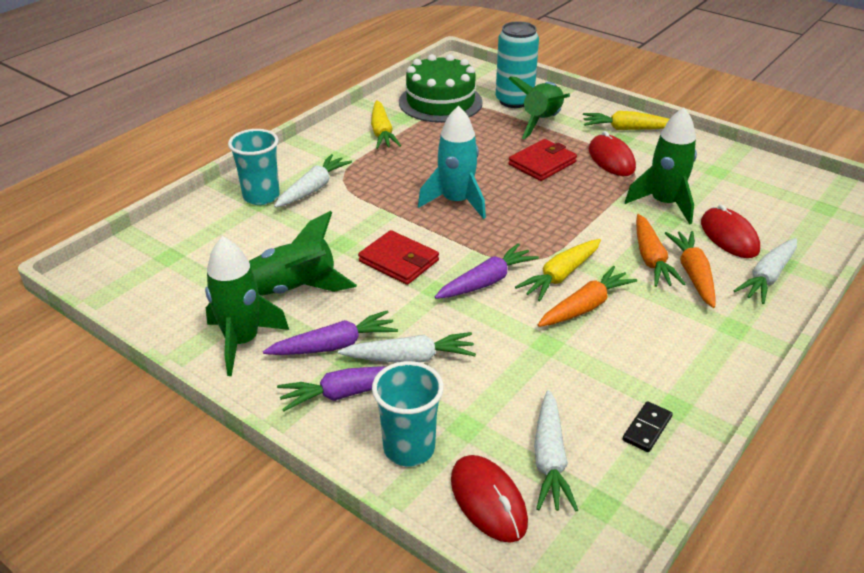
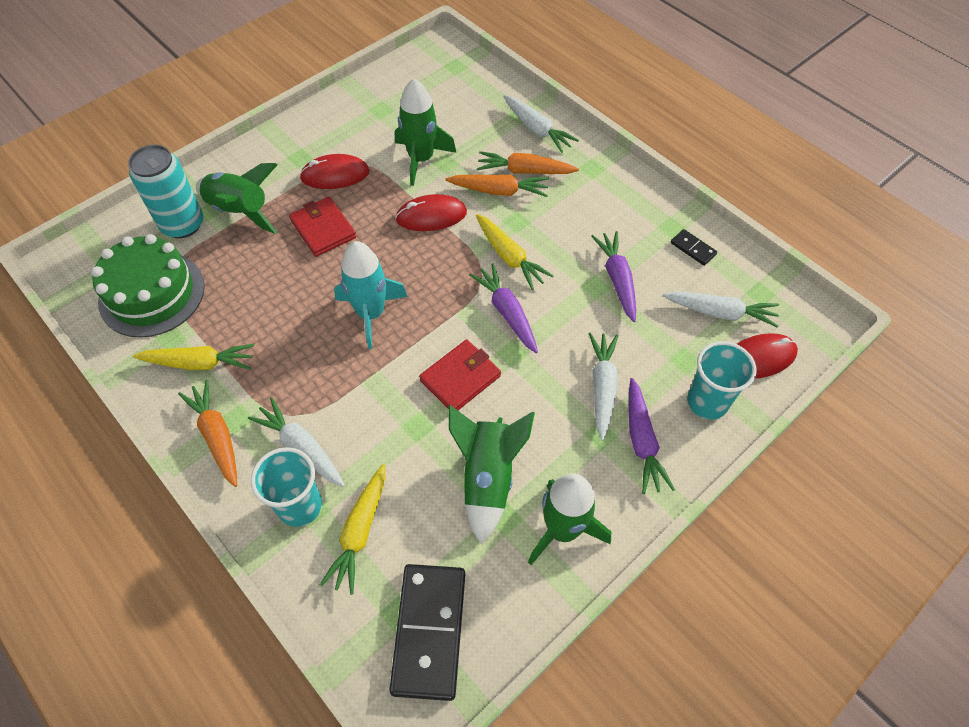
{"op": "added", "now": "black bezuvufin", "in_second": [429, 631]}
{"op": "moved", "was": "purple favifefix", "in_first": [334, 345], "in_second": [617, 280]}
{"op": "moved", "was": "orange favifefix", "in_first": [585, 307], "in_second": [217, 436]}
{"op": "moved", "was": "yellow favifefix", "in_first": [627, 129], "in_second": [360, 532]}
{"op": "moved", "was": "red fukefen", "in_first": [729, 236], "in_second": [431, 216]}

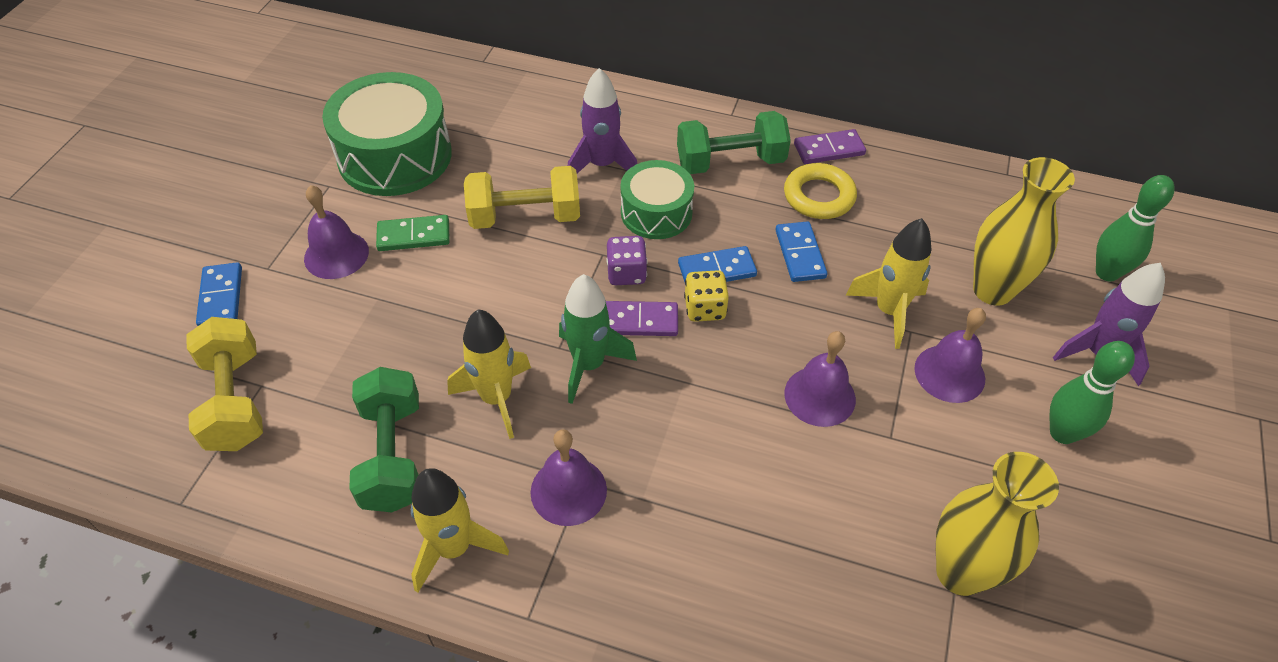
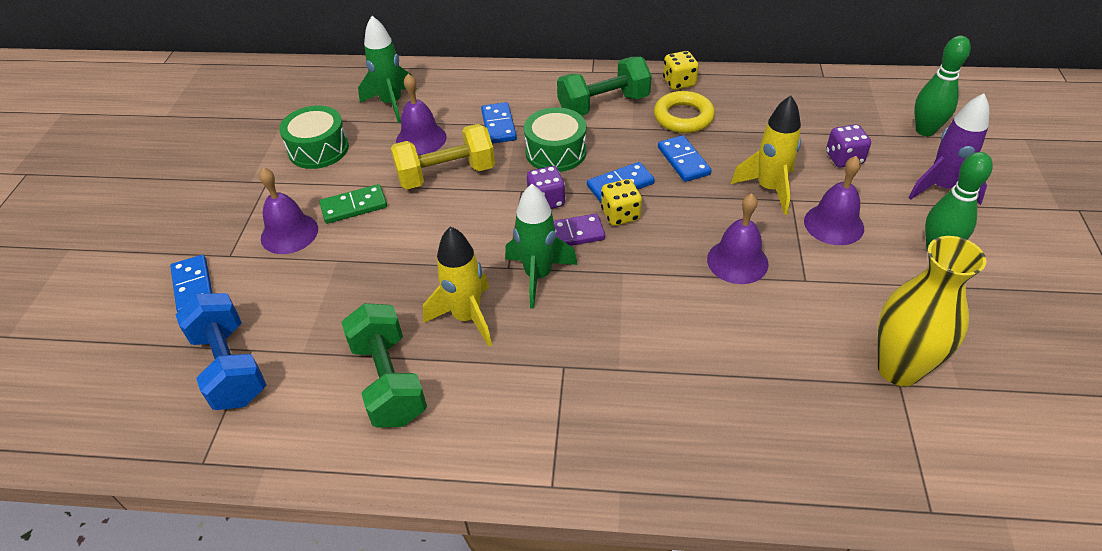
{"op": "removed", "was": "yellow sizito", "in_first": [454, 548]}
{"op": "added", "now": "green sizito", "in_second": [391, 104]}
{"op": "moved", "was": "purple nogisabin", "in_first": [568, 490], "in_second": [421, 139]}
{"op": "replaced", "was": "purple sizito", "now": "blue bezuvufin", "in_first": [602, 165], "in_second": [499, 125]}
{"op": "replaced", "was": "purple bezuvufin", "now": "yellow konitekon", "in_first": [829, 149], "in_second": [679, 83]}
{"op": "replaced", "was": "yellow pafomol", "now": "purple konitekon", "in_first": [992, 290], "in_second": [844, 158]}
{"op": "recoloured", "was": "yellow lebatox", "now": "blue lebatox", "in_first": [235, 401], "in_second": [230, 367]}
{"op": "resized", "was": "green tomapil", "in_first": [395, 156], "in_second": [318, 149], "ratio": 0.61}

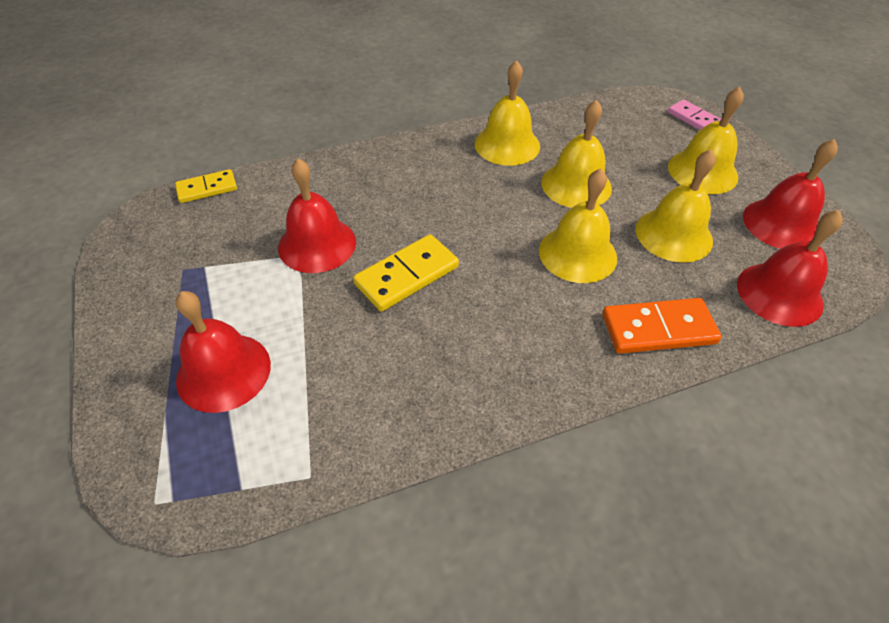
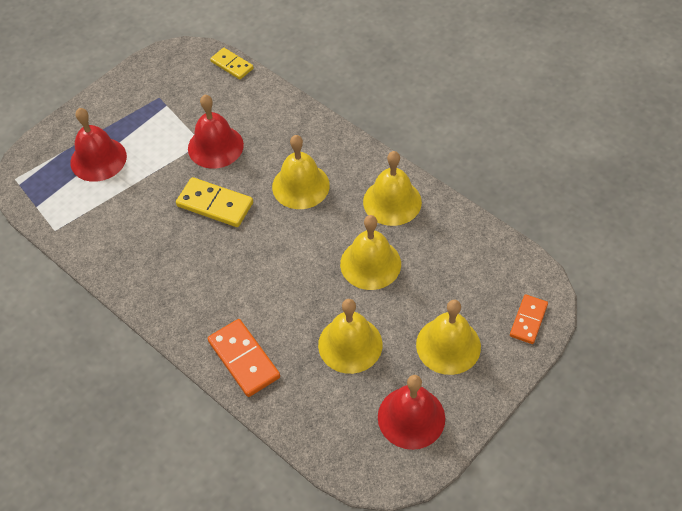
{"op": "removed", "was": "red nogisabin", "in_first": [779, 293]}
{"op": "moved", "was": "yellow nogisabin", "in_first": [577, 253], "in_second": [300, 186]}
{"op": "recoloured", "was": "pink bezuvufin", "now": "orange bezuvufin", "in_first": [693, 119], "in_second": [528, 320]}

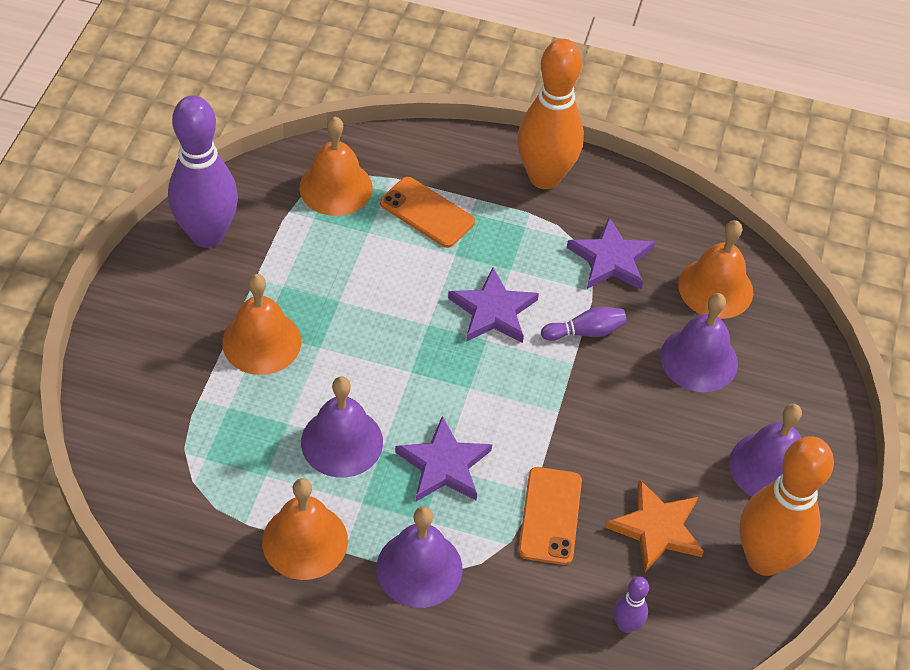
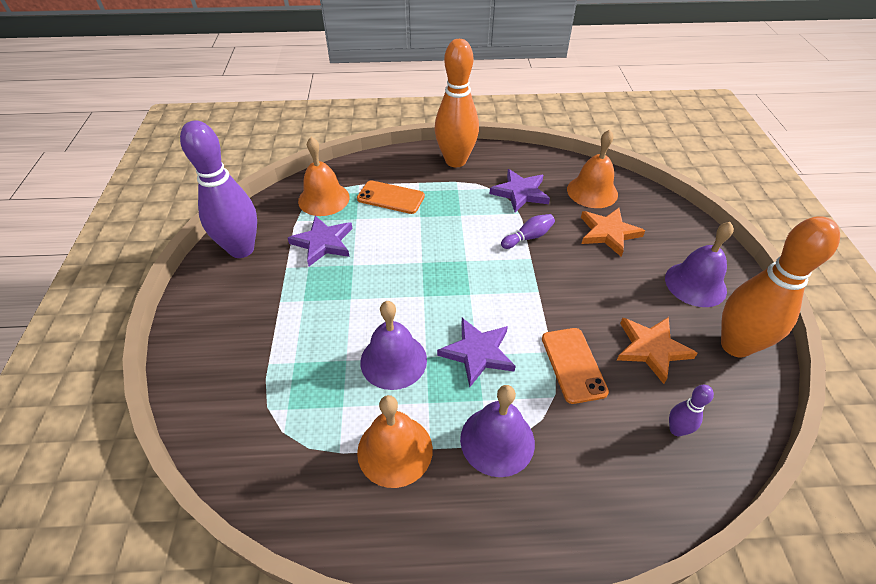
{"op": "removed", "was": "orange nogisabin", "in_first": [261, 342]}
{"op": "moved", "was": "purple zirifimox", "in_first": [493, 311], "in_second": [323, 243]}
{"op": "replaced", "was": "purple nogisabin", "now": "orange zirifimox", "in_first": [699, 359], "in_second": [608, 233]}

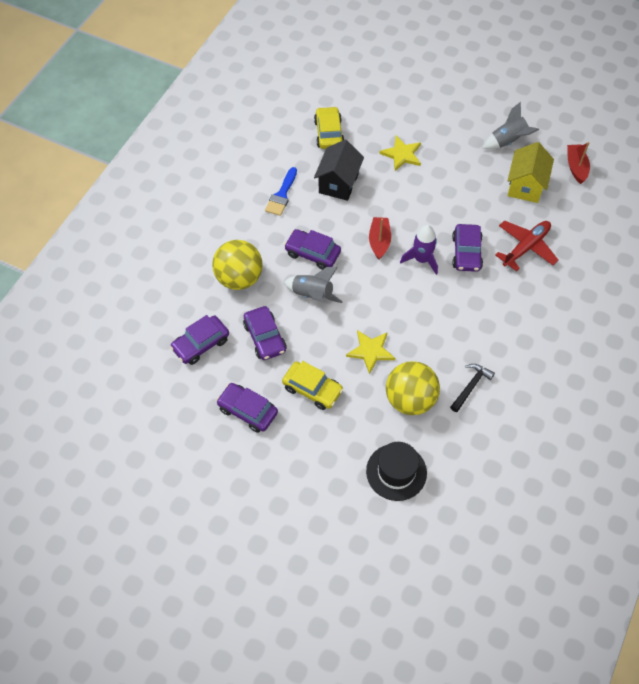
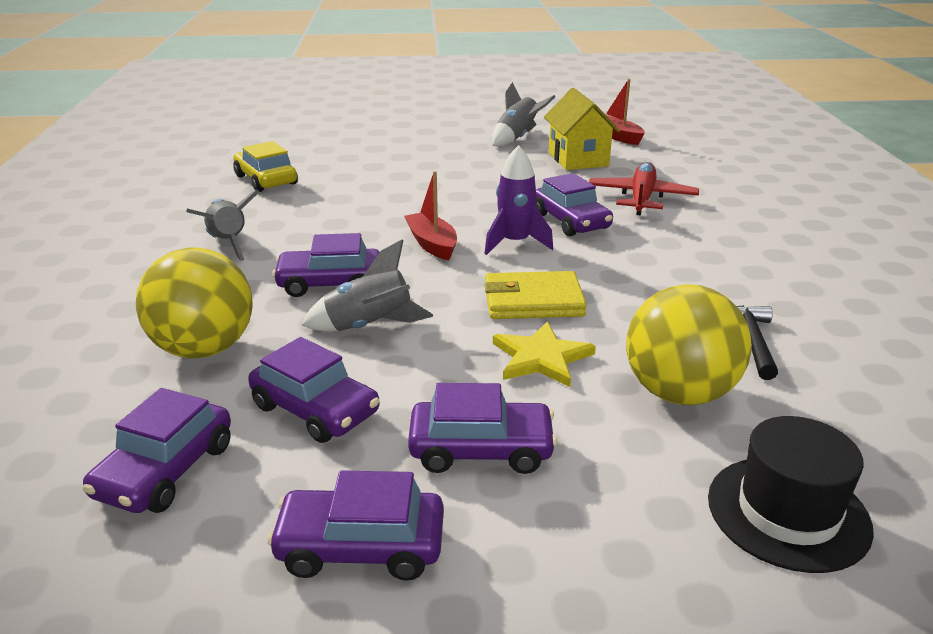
{"op": "removed", "was": "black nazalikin", "in_first": [338, 183]}
{"op": "removed", "was": "yellow zirifimox", "in_first": [402, 154]}
{"op": "added", "now": "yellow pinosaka", "in_second": [533, 301]}
{"op": "replaced", "was": "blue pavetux", "now": "grey sizito", "in_first": [281, 195], "in_second": [228, 243]}
{"op": "recoloured", "was": "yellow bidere", "now": "purple bidere", "in_first": [312, 389], "in_second": [481, 449]}

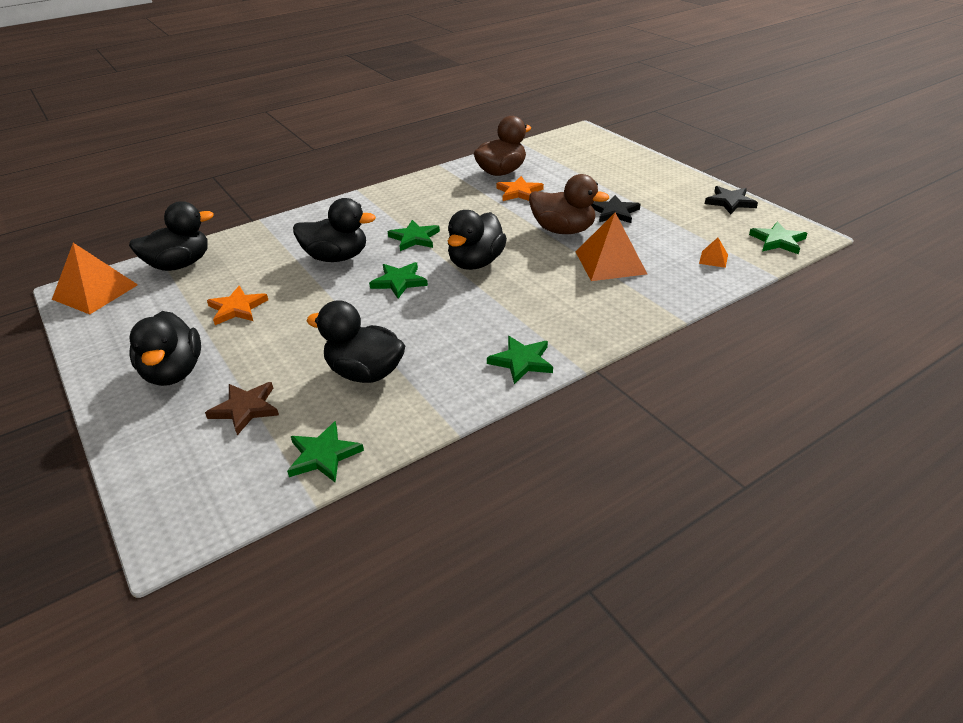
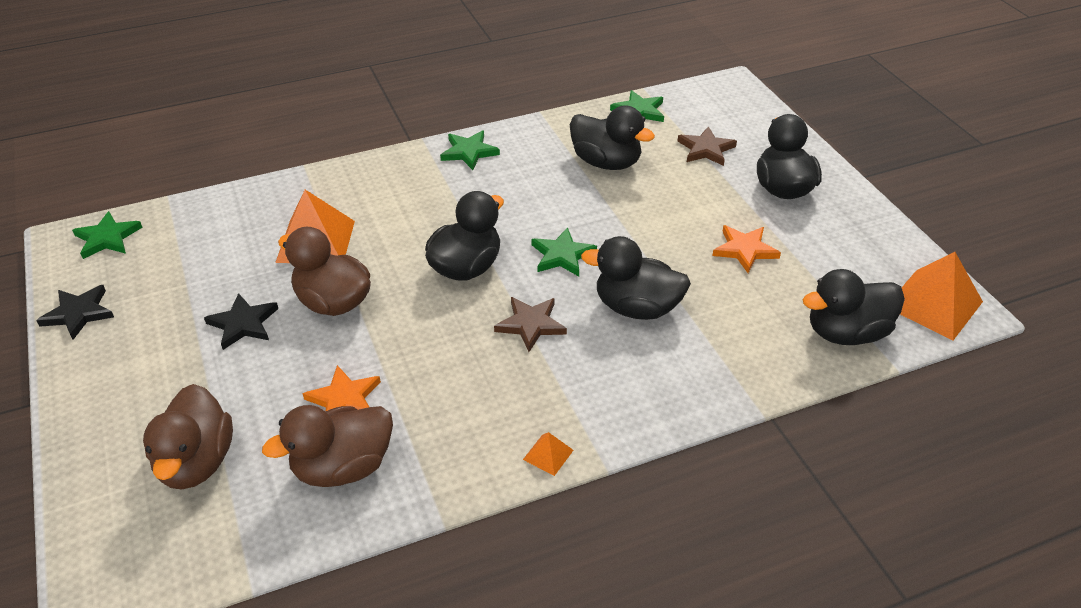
{"op": "added", "now": "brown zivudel", "in_second": [196, 462]}
{"op": "moved", "was": "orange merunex", "in_first": [713, 259], "in_second": [548, 454]}
{"op": "recoloured", "was": "green zirifimox", "now": "brown zirifimox", "in_first": [414, 238], "in_second": [531, 324]}

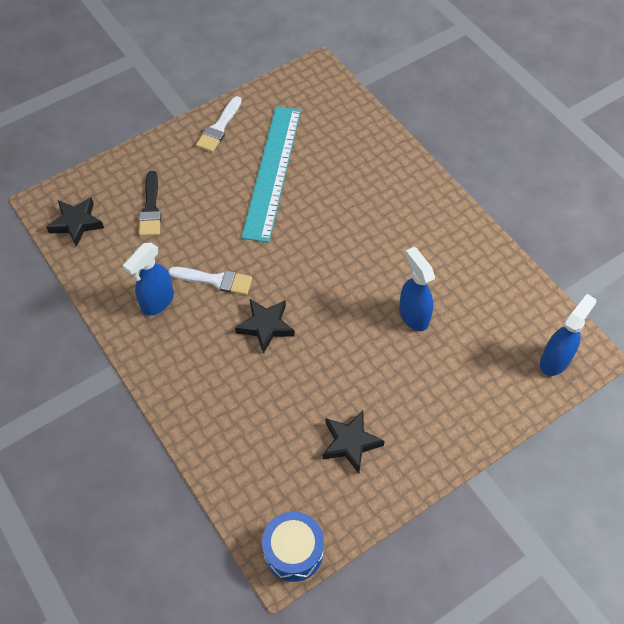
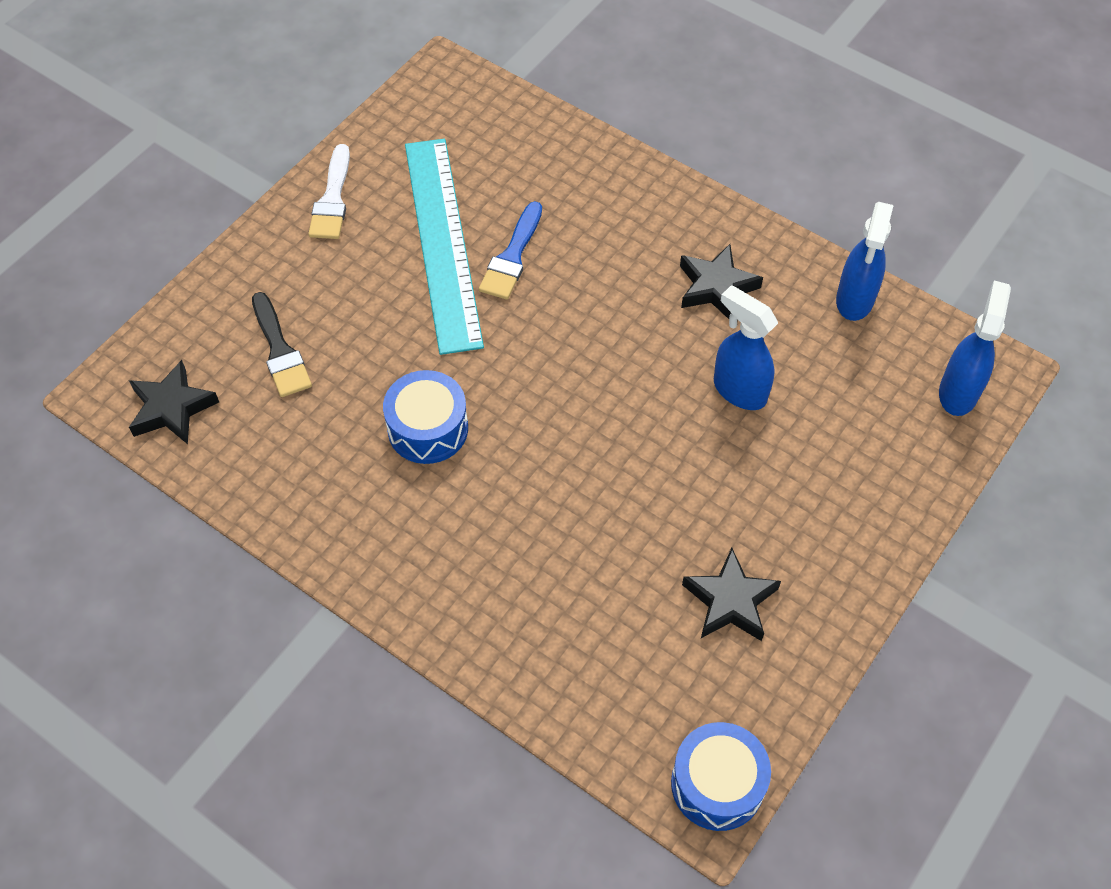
{"op": "added", "now": "blue pavetux", "in_second": [512, 257]}
{"op": "moved", "was": "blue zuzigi", "in_first": [157, 302], "in_second": [854, 300]}
{"op": "moved", "was": "black zirifimox", "in_first": [266, 326], "in_second": [716, 287]}
{"op": "replaced", "was": "white pavetux", "now": "blue tomapil", "in_first": [215, 280], "in_second": [428, 428]}

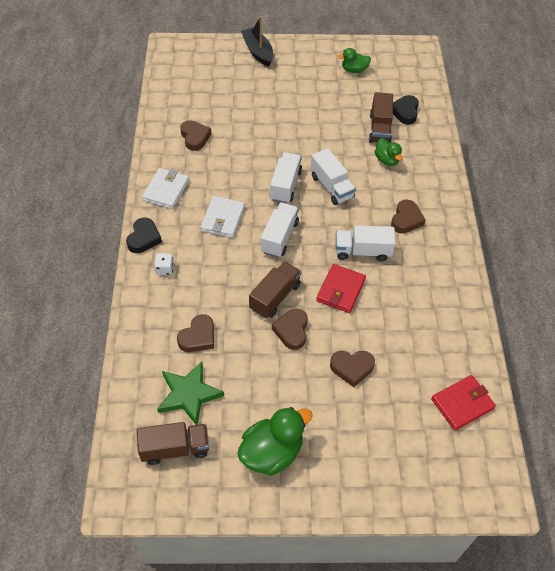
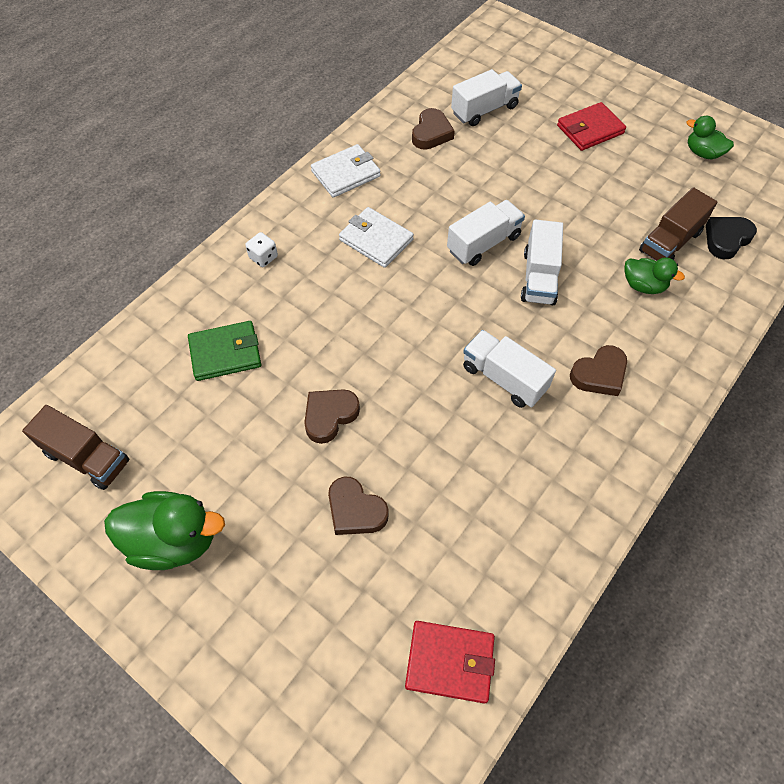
{"op": "removed", "was": "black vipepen", "in_first": [144, 238]}
{"op": "removed", "was": "green zirifimox", "in_first": [189, 394]}
{"op": "removed", "was": "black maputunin", "in_first": [258, 52]}
{"op": "removed", "was": "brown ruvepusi", "in_first": [275, 297]}
{"op": "moved", "was": "white ruvepusi", "in_first": [279, 237], "in_second": [484, 110]}
{"op": "moved", "was": "red pinosaka", "in_first": [341, 290], "in_second": [590, 129]}
{"op": "replaced", "was": "brown vipepen", "now": "green pinosaka", "in_first": [198, 337], "in_second": [225, 353]}
{"op": "turned", "was": "white pinosaka", "in_first": [223, 219], "in_second": [376, 240], "clockwise": 75}
{"op": "turned", "was": "green zivudel", "in_first": [387, 160], "in_second": [643, 285], "clockwise": -75}

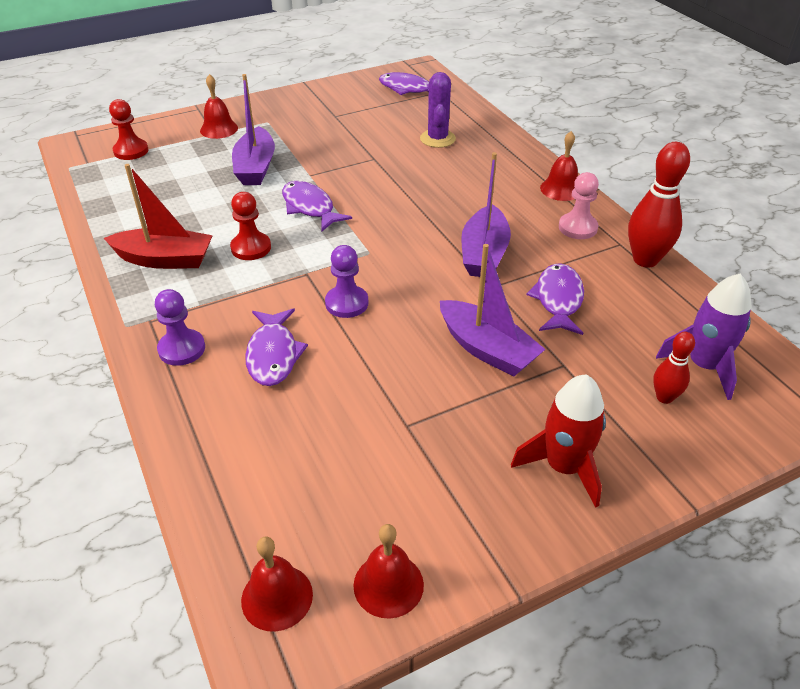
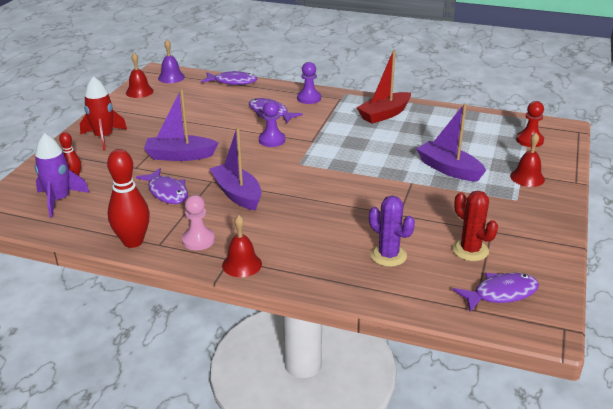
{"op": "removed", "was": "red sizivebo", "in_first": [251, 248]}
{"op": "added", "now": "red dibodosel", "in_second": [470, 250]}
{"op": "moved", "was": "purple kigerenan", "in_first": [310, 207], "in_second": [232, 82]}
{"op": "recoloured", "was": "red nogisabin", "now": "purple nogisabin", "in_first": [277, 597], "in_second": [171, 77]}

